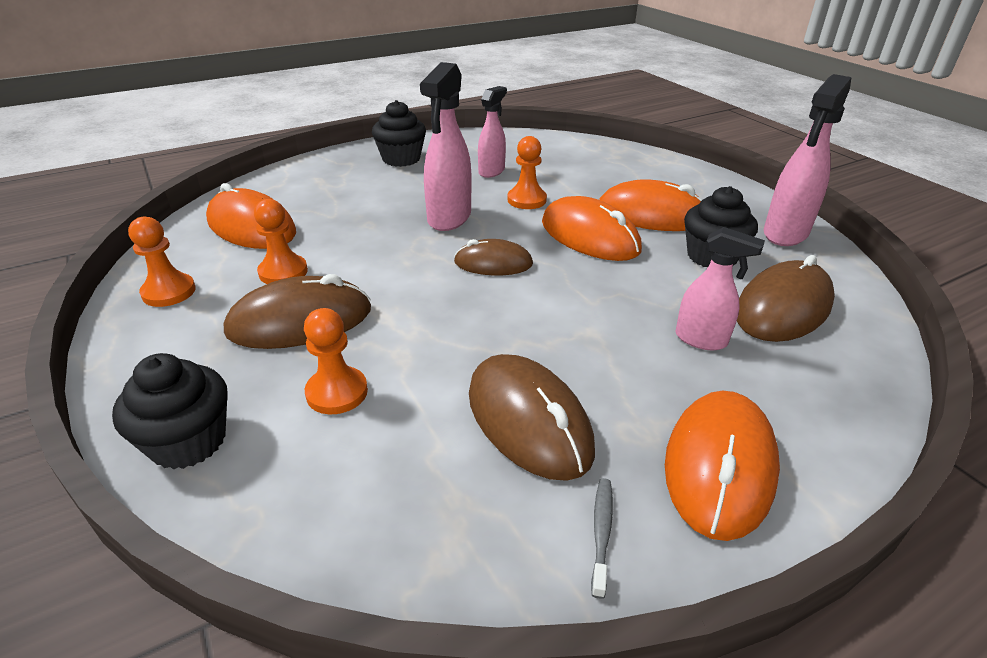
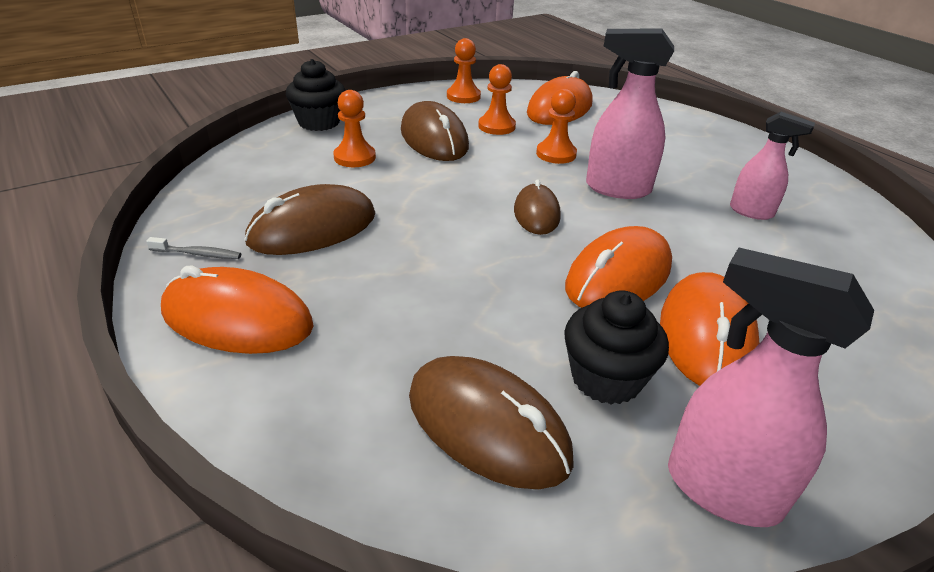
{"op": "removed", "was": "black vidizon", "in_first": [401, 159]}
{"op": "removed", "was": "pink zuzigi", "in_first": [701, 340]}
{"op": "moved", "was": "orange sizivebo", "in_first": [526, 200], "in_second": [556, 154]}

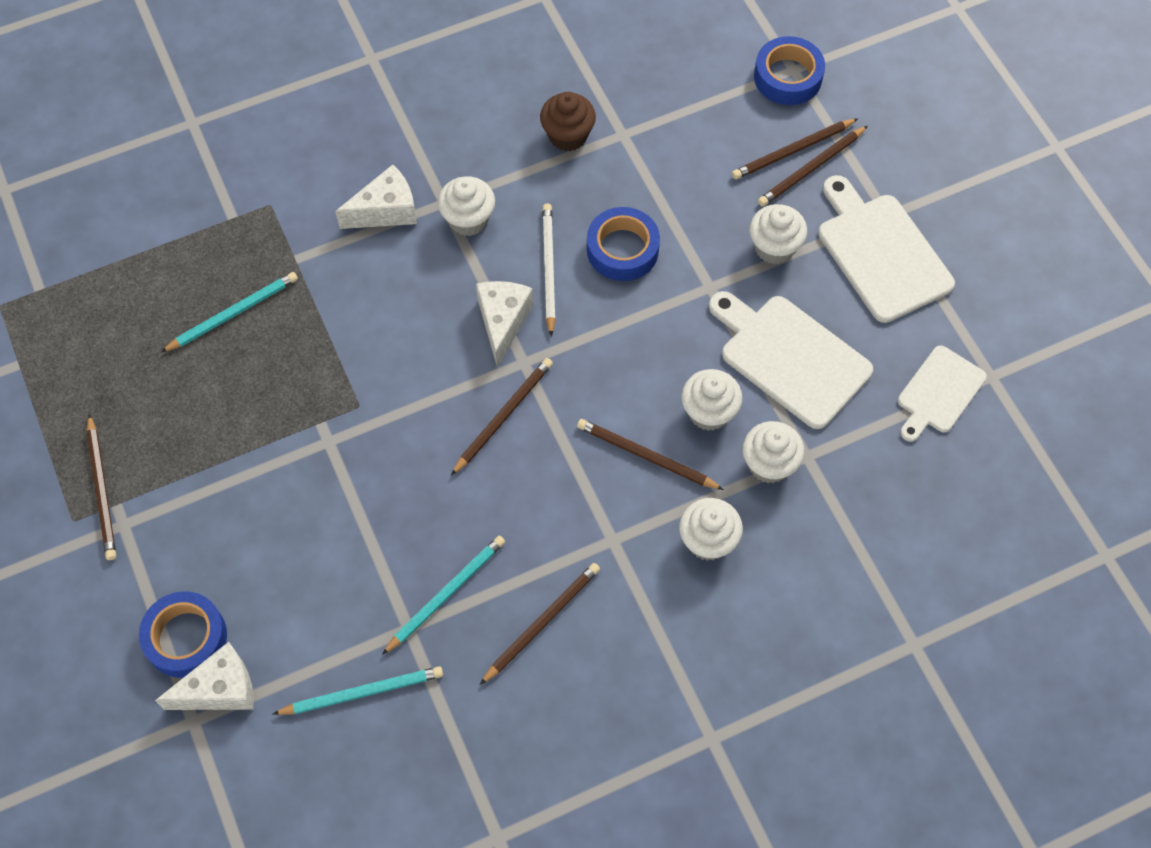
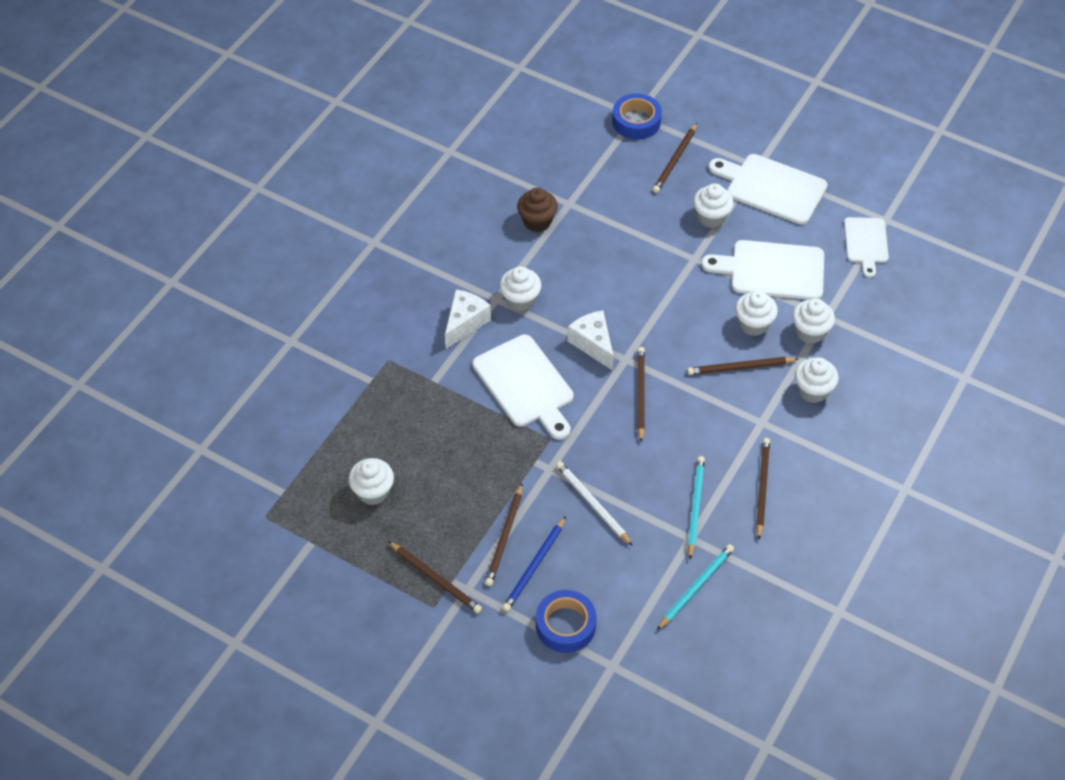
{"op": "removed", "was": "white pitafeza", "in_first": [220, 689]}
{"op": "removed", "was": "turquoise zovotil", "in_first": [233, 313]}
{"op": "removed", "was": "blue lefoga", "in_first": [622, 249]}
{"op": "added", "now": "white vidizon", "in_second": [373, 492]}
{"op": "added", "now": "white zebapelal", "in_second": [525, 385]}
{"op": "added", "now": "blue zovotil", "in_second": [534, 566]}
{"op": "moved", "was": "white zovotil", "in_first": [548, 268], "in_second": [592, 504]}
{"op": "moved", "was": "brown zovotil", "in_first": [811, 169], "in_second": [504, 537]}

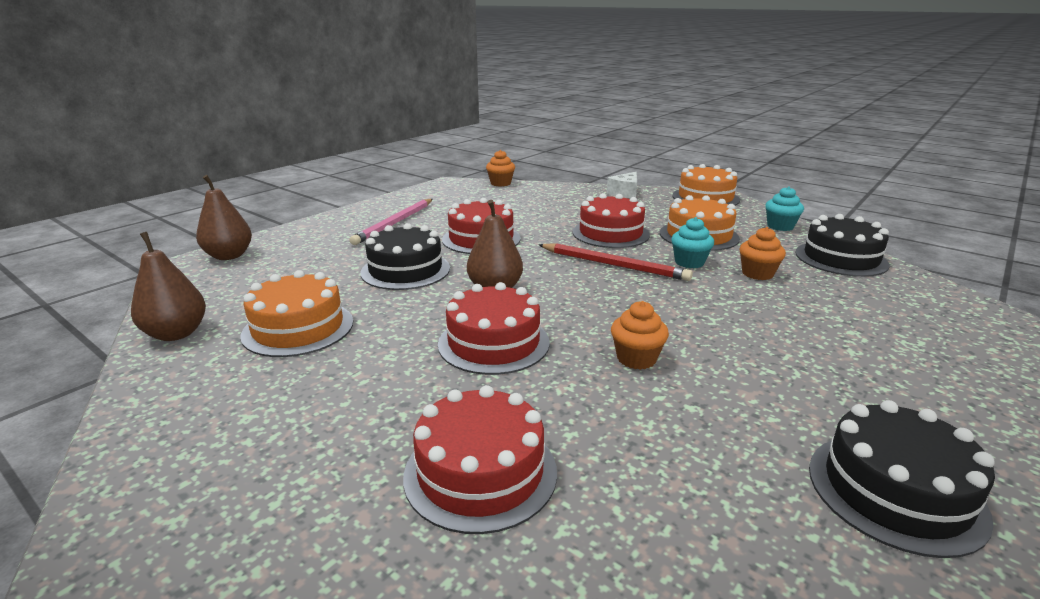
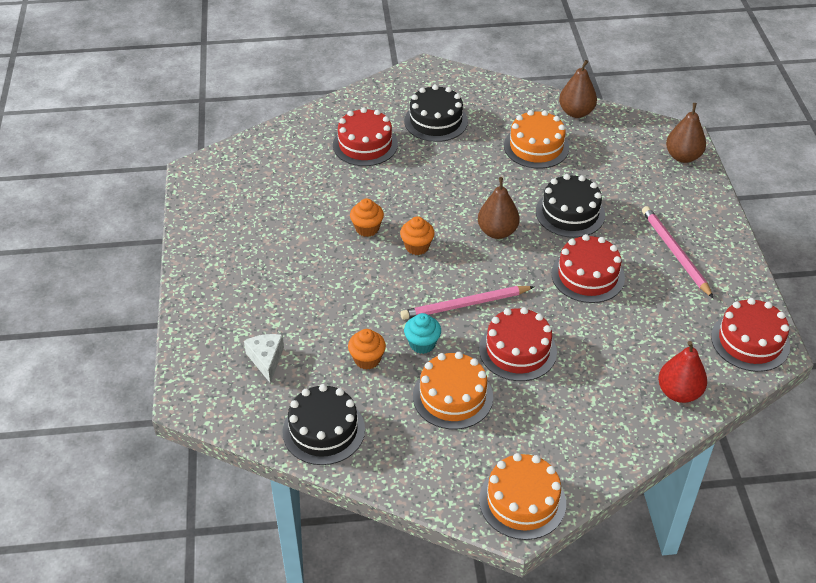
{"op": "removed", "was": "turquoise vidizon", "in_first": [780, 226]}
{"op": "added", "now": "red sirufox", "in_second": [679, 392]}
{"op": "moved", "was": "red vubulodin", "in_first": [493, 343], "in_second": [750, 341]}
{"op": "moved", "was": "orange vidizon", "in_first": [500, 183], "in_second": [417, 247]}
{"op": "moved", "was": "white pitafeza", "in_first": [625, 193], "in_second": [266, 360]}
{"op": "moved", "was": "black vubulodin", "in_first": [895, 491], "in_second": [436, 121]}
{"op": "recoloured", "was": "red zovotil", "now": "pink zovotil", "in_first": [614, 265], "in_second": [465, 305]}

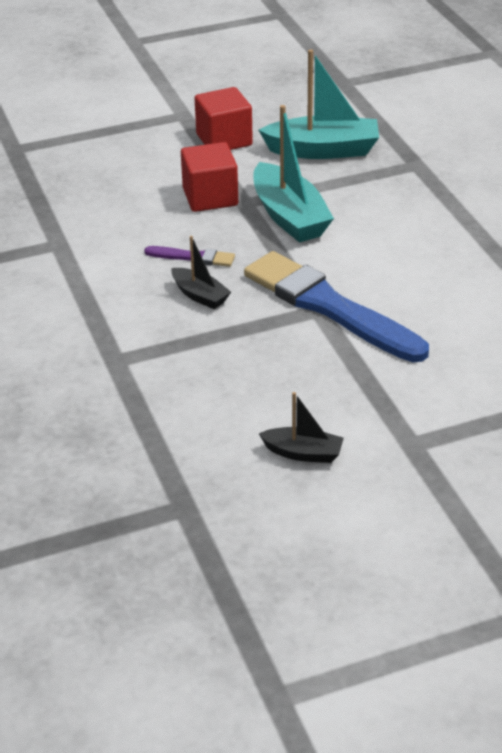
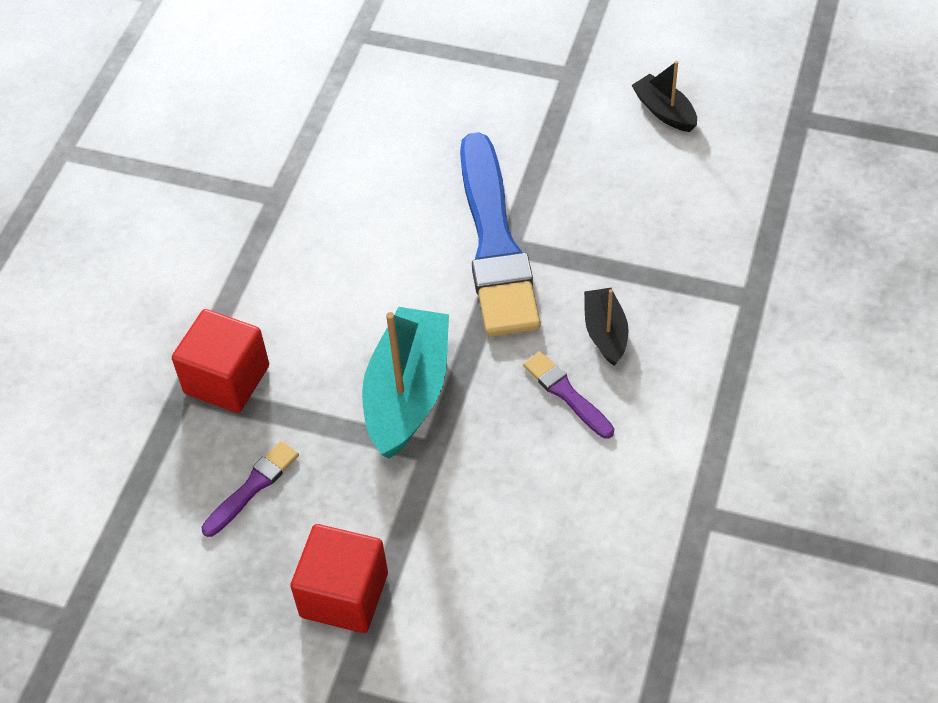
{"op": "moved", "was": "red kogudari", "in_first": [210, 197], "in_second": [227, 379]}
{"op": "replaced", "was": "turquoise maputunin", "now": "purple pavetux", "in_first": [323, 150], "in_second": [252, 487]}

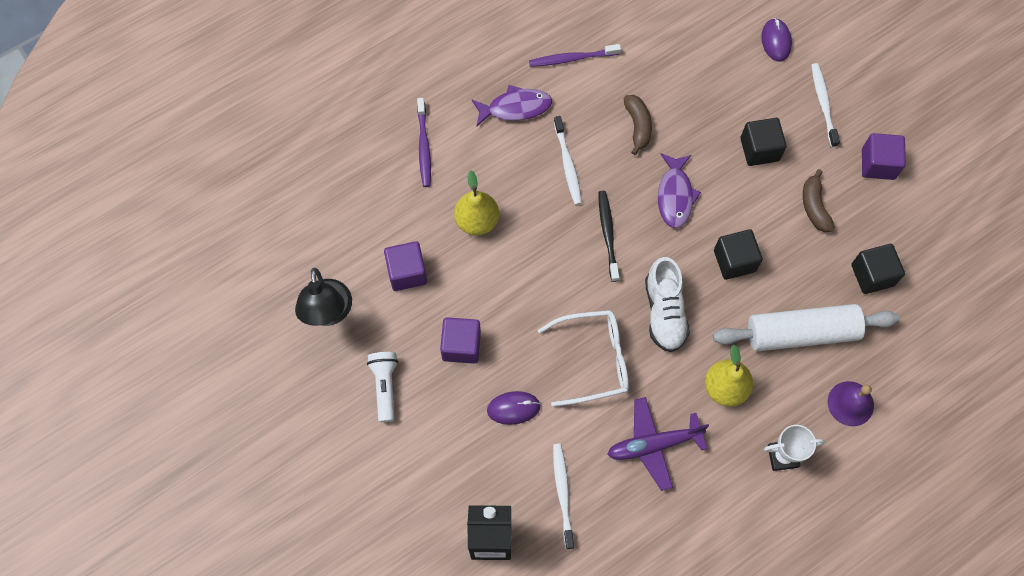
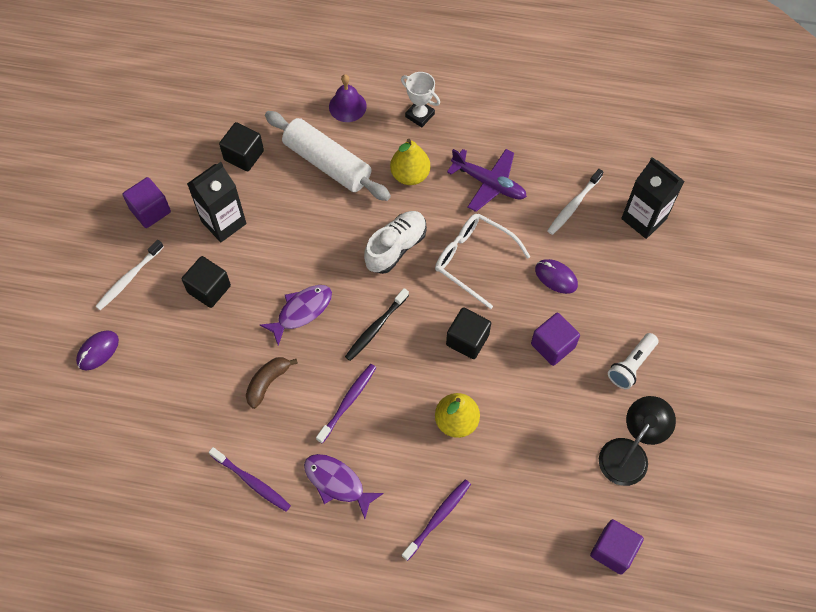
{"op": "moved", "was": "purple kogudari", "in_first": [407, 272], "in_second": [613, 550]}
{"op": "moved", "was": "black kogudari", "in_first": [734, 261], "in_second": [467, 340]}
{"op": "replaced", "was": "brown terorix", "now": "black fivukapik", "in_first": [814, 207], "in_second": [223, 222]}
{"op": "recoloured", "was": "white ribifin", "now": "purple ribifin", "in_first": [567, 165], "in_second": [348, 402]}

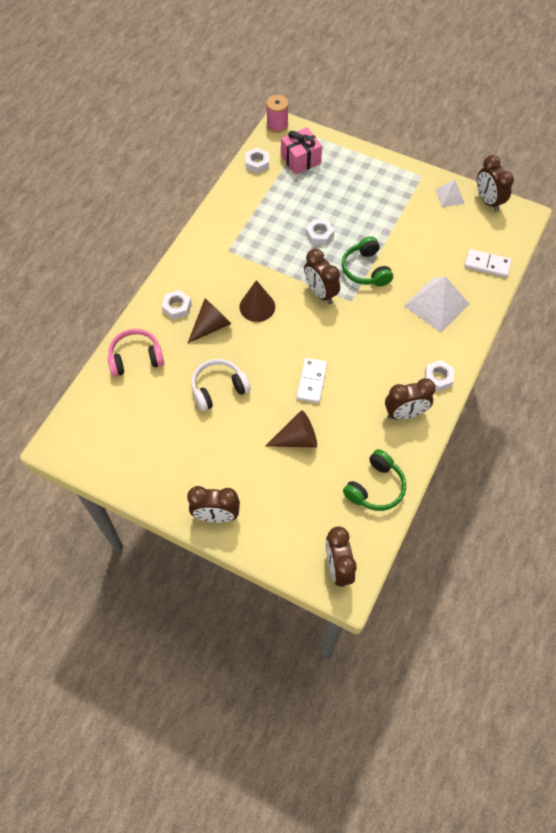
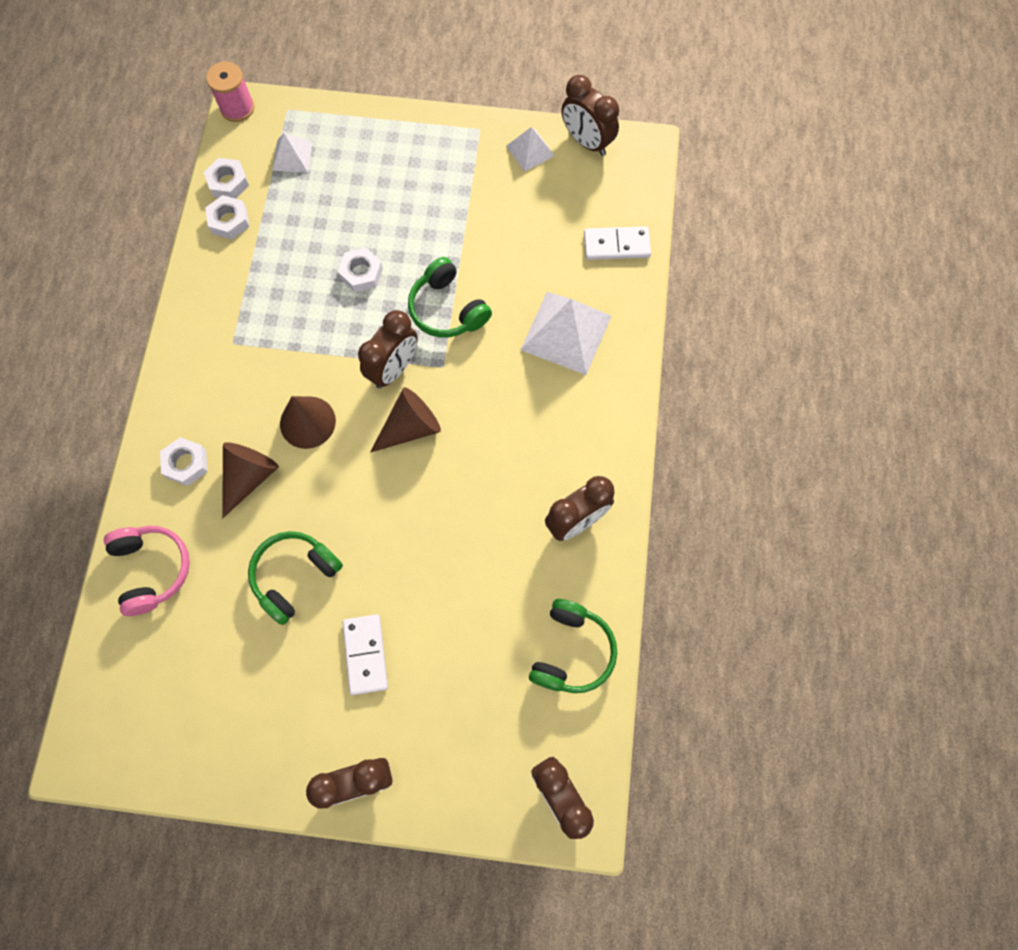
{"op": "moved", "was": "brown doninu", "in_first": [297, 439], "in_second": [410, 427]}
{"op": "moved", "was": "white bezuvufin", "in_first": [312, 381], "in_second": [366, 654]}
{"op": "moved", "was": "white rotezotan", "in_first": [438, 378], "in_second": [229, 221]}
{"op": "replaced", "was": "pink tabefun", "now": "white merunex", "in_first": [300, 159], "in_second": [292, 156]}
{"op": "recoloured", "was": "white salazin", "now": "green salazin", "in_first": [218, 388], "in_second": [294, 576]}
{"op": "turned", "was": "pink salazin", "in_first": [136, 358], "in_second": [152, 569], "clockwise": 105}
{"op": "turned", "was": "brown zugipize", "in_first": [320, 293], "in_second": [393, 368], "clockwise": -90}

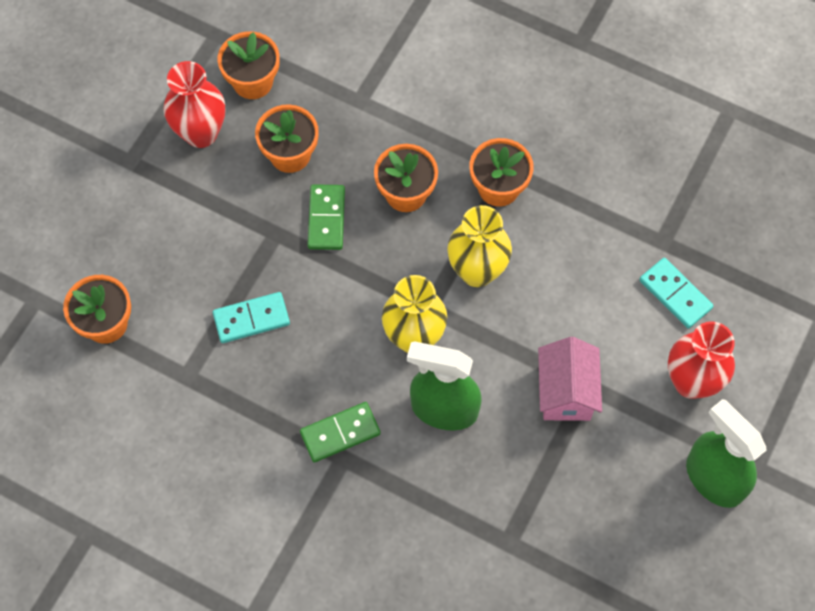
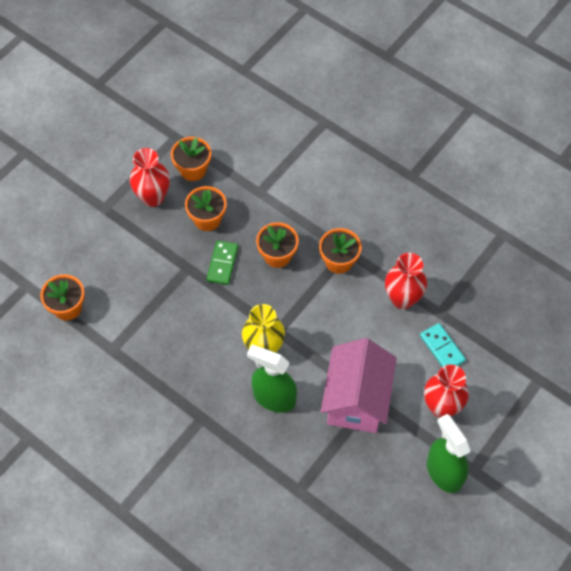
{"op": "removed", "was": "turquoise bezuvufin", "in_first": [251, 319]}
{"op": "removed", "was": "green bezuvufin", "in_first": [340, 433]}
{"op": "removed", "was": "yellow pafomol", "in_first": [477, 271]}
{"op": "added", "now": "red pafomol", "in_second": [402, 299]}
{"op": "resized", "was": "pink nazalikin", "in_first": [566, 392], "in_second": [356, 400], "ratio": 1.58}

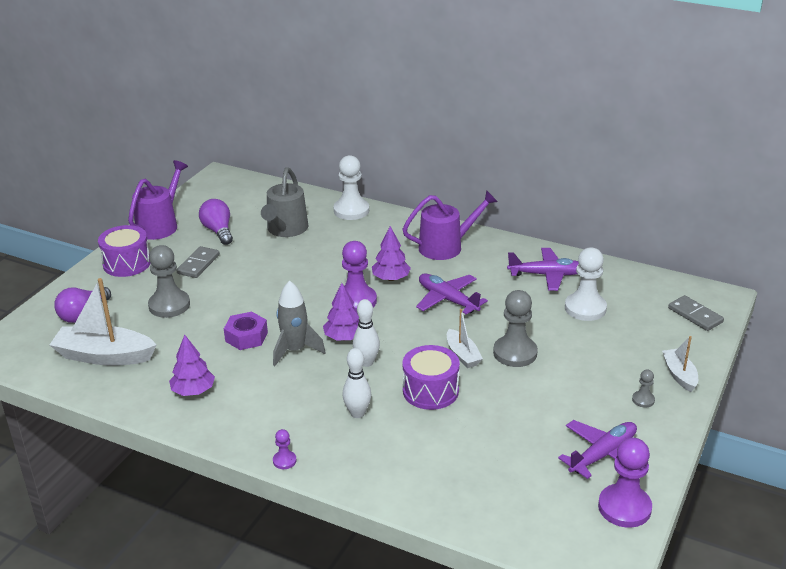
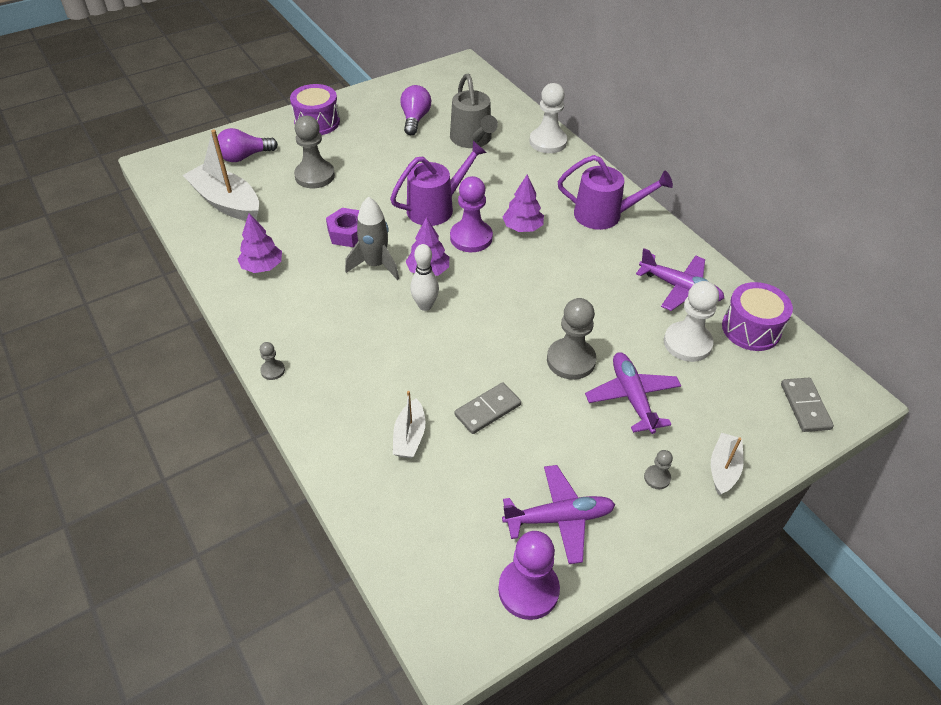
{"op": "removed", "was": "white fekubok", "in_first": [357, 413]}
{"op": "moved", "was": "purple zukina", "in_first": [160, 225], "in_second": [436, 207]}
{"op": "moved", "was": "grey bezuvufin", "in_first": [198, 264], "in_second": [487, 410]}
{"op": "moved", "was": "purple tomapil", "in_first": [430, 391], "in_second": [751, 329]}
{"op": "moved", "was": "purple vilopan", "in_first": [447, 299], "in_second": [632, 397]}
{"op": "moved", "was": "white maputunin", "in_first": [462, 355], "in_second": [409, 436]}
{"op": "recoloured", "was": "purple sizivebo", "now": "grey sizivebo", "in_first": [284, 461], "in_second": [273, 370]}
{"op": "turned", "was": "grey zukina", "in_first": [286, 229], "in_second": [472, 139], "clockwise": -60}

